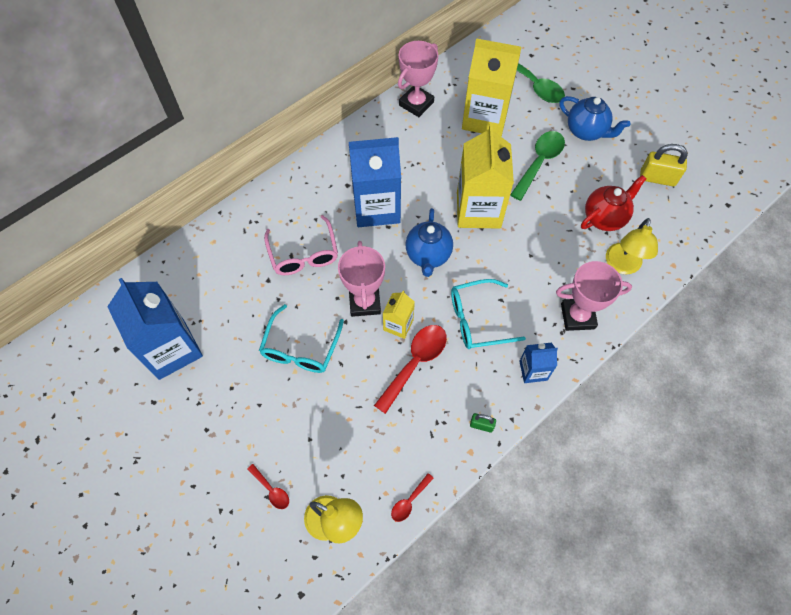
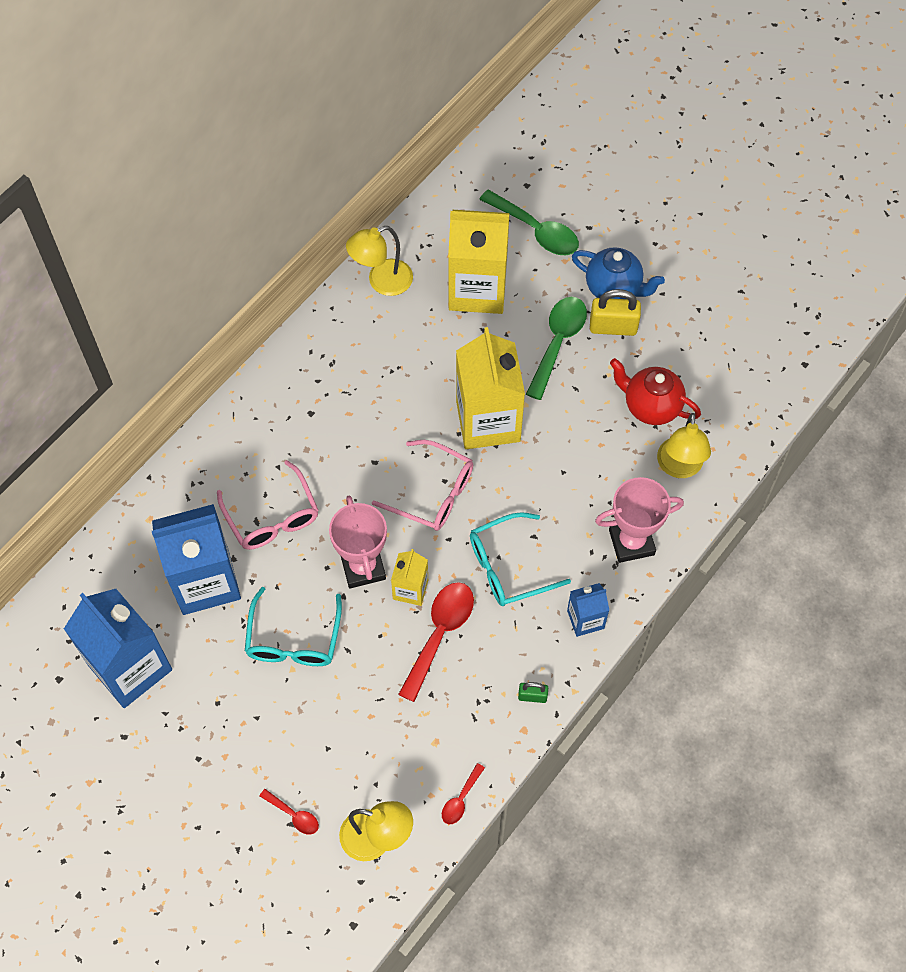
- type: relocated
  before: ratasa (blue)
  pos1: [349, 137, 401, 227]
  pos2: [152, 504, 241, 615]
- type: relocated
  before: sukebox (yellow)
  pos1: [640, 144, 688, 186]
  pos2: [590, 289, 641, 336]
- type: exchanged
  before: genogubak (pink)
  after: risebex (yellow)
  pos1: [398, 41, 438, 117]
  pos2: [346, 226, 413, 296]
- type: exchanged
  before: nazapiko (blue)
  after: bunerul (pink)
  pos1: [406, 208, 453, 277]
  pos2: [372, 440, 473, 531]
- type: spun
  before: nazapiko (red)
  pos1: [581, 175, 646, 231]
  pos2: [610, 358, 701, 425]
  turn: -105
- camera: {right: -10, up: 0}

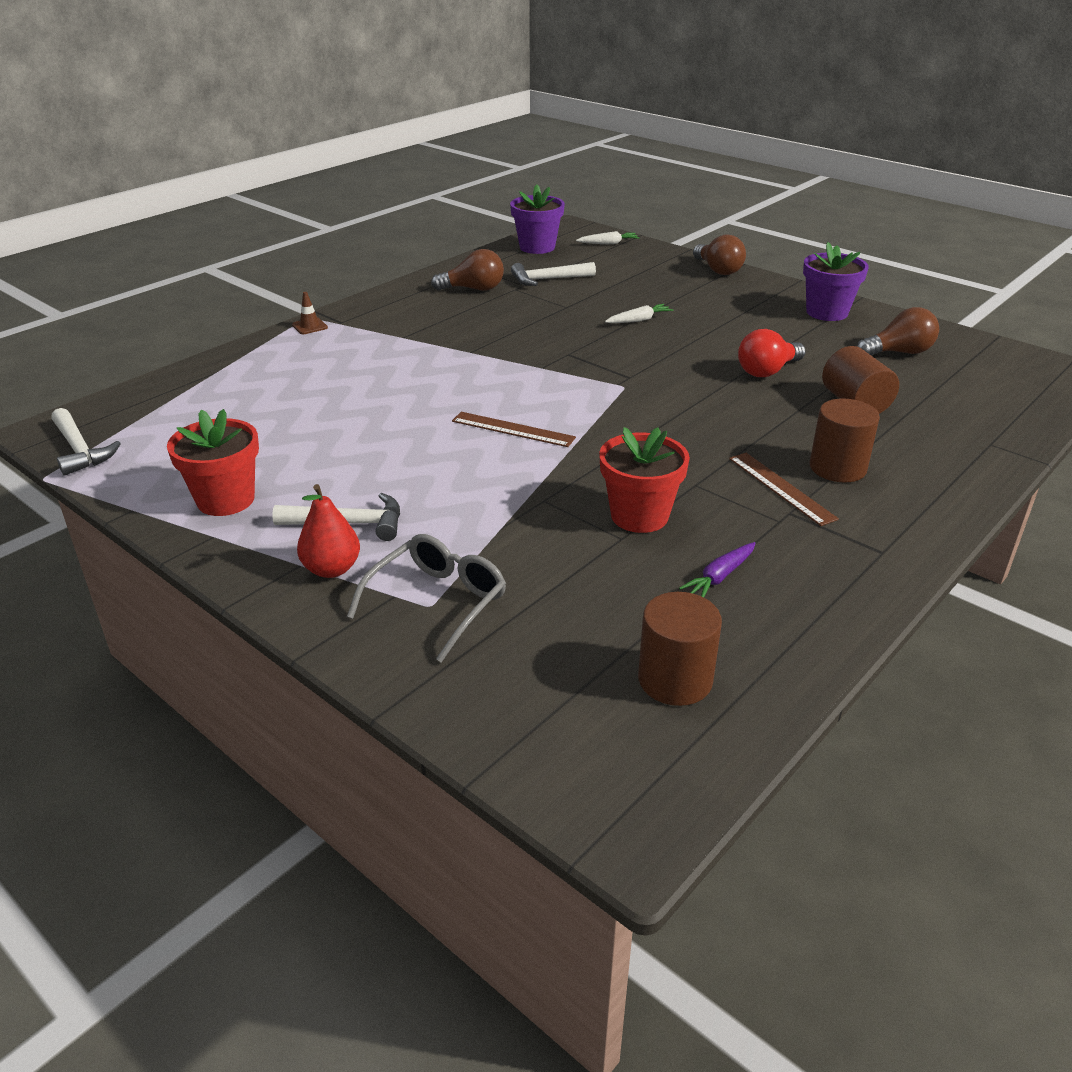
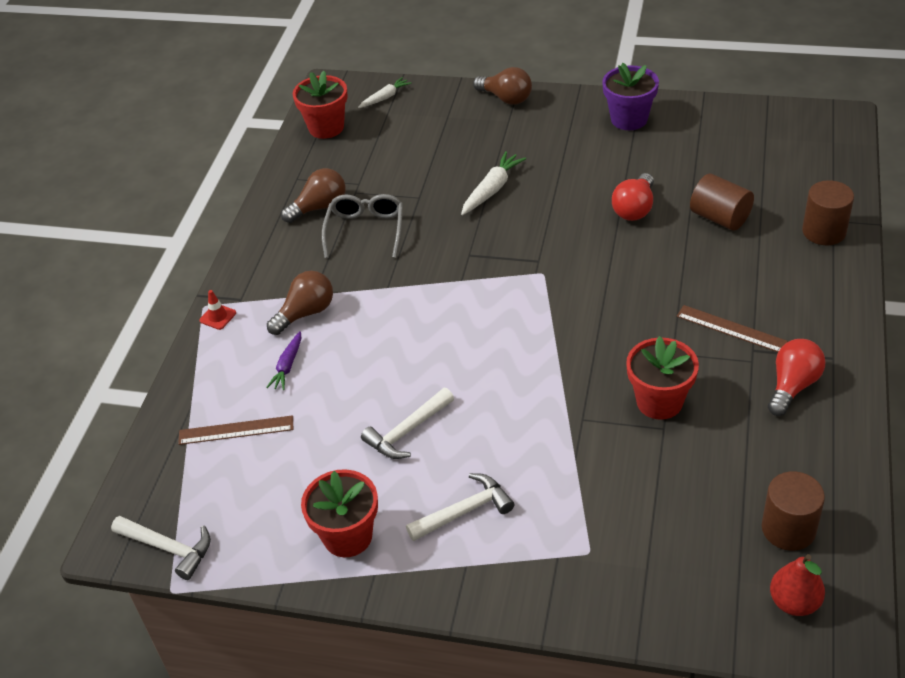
- type: appeared
  after: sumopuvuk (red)
  pos2: [768, 339, 826, 416]
- type: relocated
  before: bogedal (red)
  pos1: [297, 484, 360, 578]
  pos2: [770, 554, 825, 616]
- type: relocated
  before: bunerul (grey)
  pos1: [347, 534, 506, 662]
  pos2: [322, 194, 403, 258]
- type: relocated
  before: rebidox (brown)
  pos1: [452, 412, 576, 447]
  pos2: [178, 415, 293, 445]
- type: relocated
  before: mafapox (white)
  pos1: [511, 262, 596, 286]
  pos2: [361, 388, 454, 459]
- type: relocated
  before: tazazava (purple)
  pos1: [679, 542, 756, 597]
  pos2: [266, 331, 301, 390]
- type: relocated
  before: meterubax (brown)
  pos1: [810, 399, 880, 482]
  pos2: [802, 180, 854, 245]
- type: relocated
  before: sumopuvuk (brown)
  pos1: [857, 307, 939, 355]
  pos2: [267, 271, 333, 335]
- type: colour
  before: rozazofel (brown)
  after: rozazofel (red)
  pos1: [292, 292, 328, 334]
  pos2: [199, 290, 236, 330]
- type: colour
  before: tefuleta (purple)
  after: tefuleta (red)
  pos1: [510, 184, 565, 254]
  pos2: [293, 71, 348, 139]
- type: size
  before: tazazava (white)
  pos1: [605, 304, 673, 323]
  pos2: [461, 151, 526, 215]
  scale: 1.5
- camera: {right: -25, up: 10}

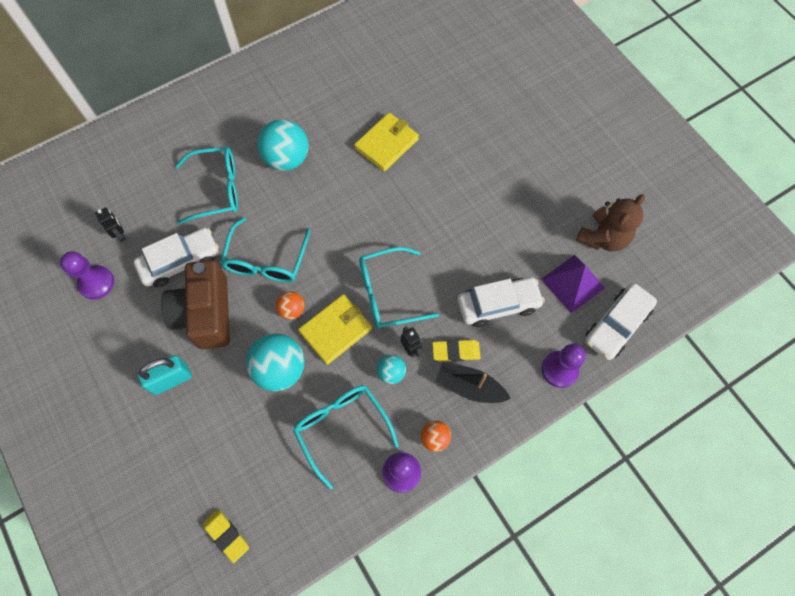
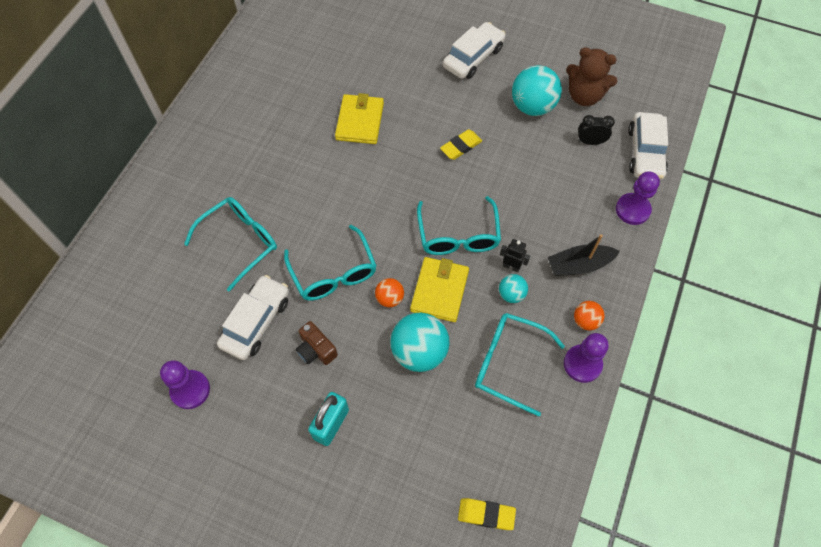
- type: missing
  before: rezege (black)
  pos1: [95, 208, 126, 242]
- type: relocated
  before: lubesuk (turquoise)
  pos1: [257, 119, 308, 171]
  pos2: [512, 65, 562, 116]
- type: relocated
  before: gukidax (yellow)
  pos1: [432, 339, 481, 361]
  pos2: [440, 129, 482, 160]
- type: relocated
  before: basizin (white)
  pos1: [457, 277, 545, 327]
  pos2: [443, 22, 505, 79]
- type: exchanged
  before: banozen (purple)
  after: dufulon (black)
  pos1: [541, 255, 605, 314]
  pos2: [578, 115, 615, 145]
- type: spun
  before: bunerul (turquoise)
  pos1: [359, 247, 439, 329]
  pos2: [417, 196, 501, 255]
  turn: -45
- type: spun
  before: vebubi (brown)
  pos1: [576, 194, 645, 252]
  pos2: [566, 47, 617, 106]
  turn: 105
- type: size
  before: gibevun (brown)
  pos1: [161, 260, 230, 349]
  pos2: [296, 321, 338, 365]
  scale: 0.5
- camera: {right: -35, up: -5}

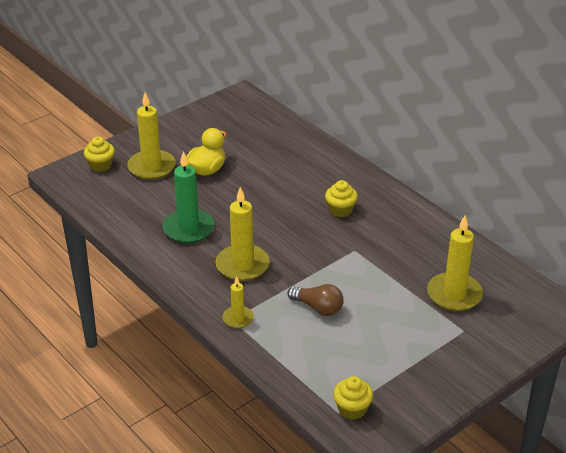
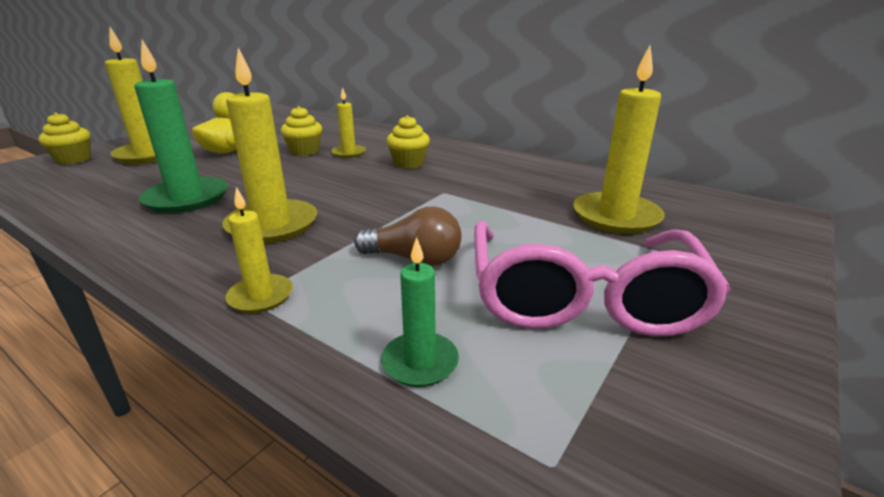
- type: appeared
  after: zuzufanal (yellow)
  pos2: [331, 87, 366, 158]
- type: appeared
  after: zuzufanal (green)
  pos2: [381, 237, 459, 387]
- type: appeared
  after: bunerul (pink)
  pos2: [474, 221, 731, 337]
- type: relocated
  before: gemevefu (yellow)
  pos1: [333, 376, 373, 420]
  pos2: [281, 106, 322, 156]
- camera: {right: -15, up: -10}

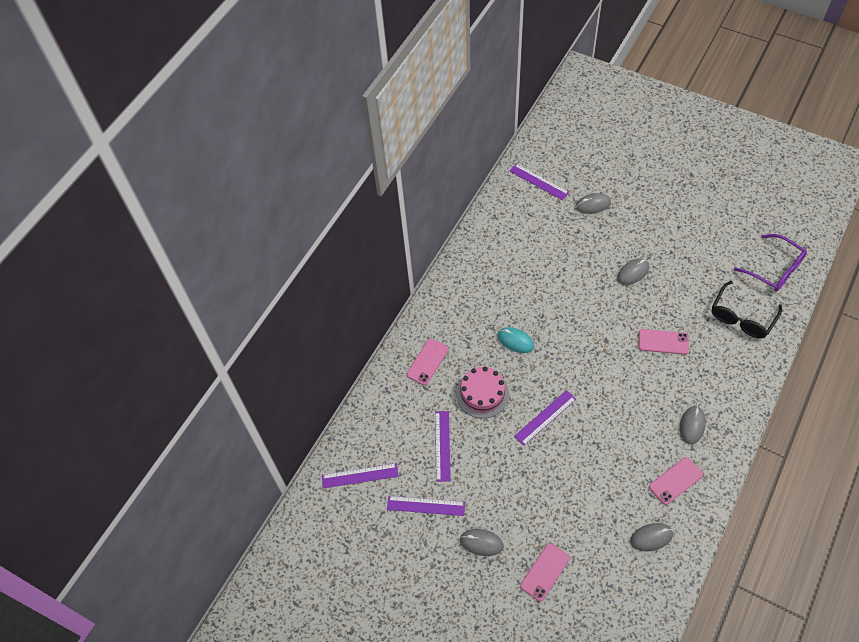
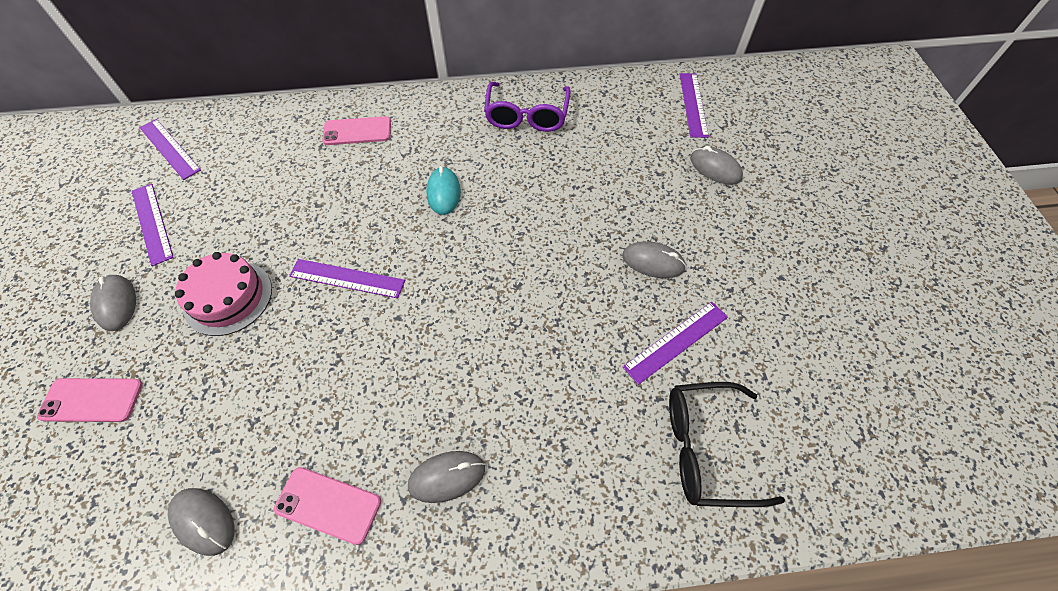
- type: missing
  before: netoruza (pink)
  pos1: [639, 329, 689, 355]
- type: relocated
  before: rebidox (purple)
  pos1: [435, 411, 451, 482]
  pos2: [623, 302, 728, 385]
- type: relocated
  before: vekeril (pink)
  pos1: [456, 366, 509, 418]
  pos2: [175, 252, 272, 336]
- type: relocated
  before: bunerul (purple)
  pos1: [734, 234, 807, 292]
  pos2: [484, 82, 571, 132]
- camera: {right: 50, up: 0}

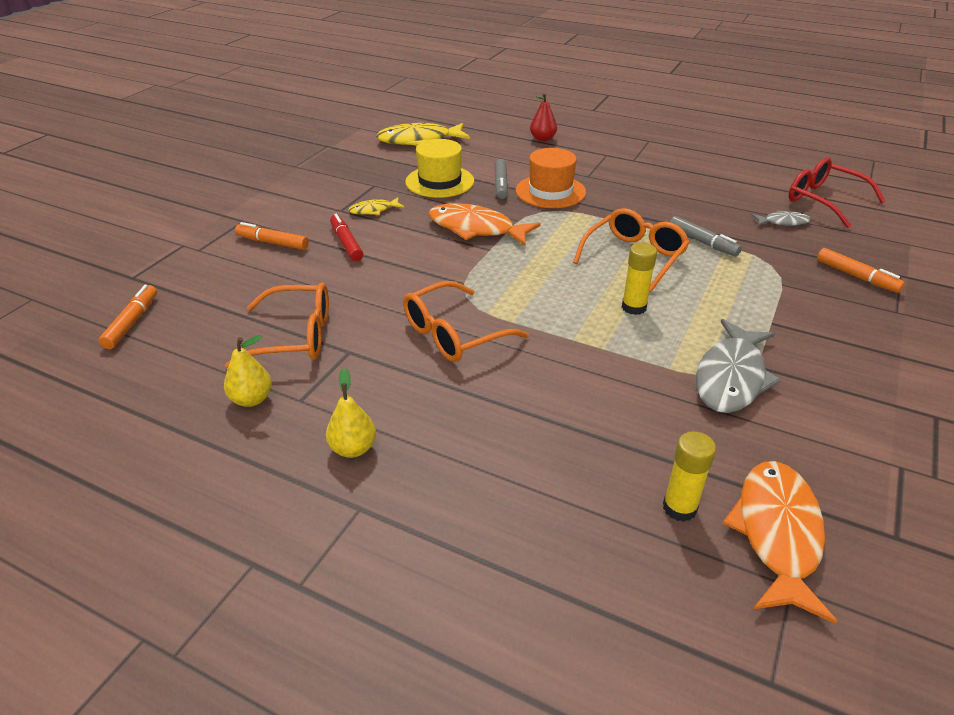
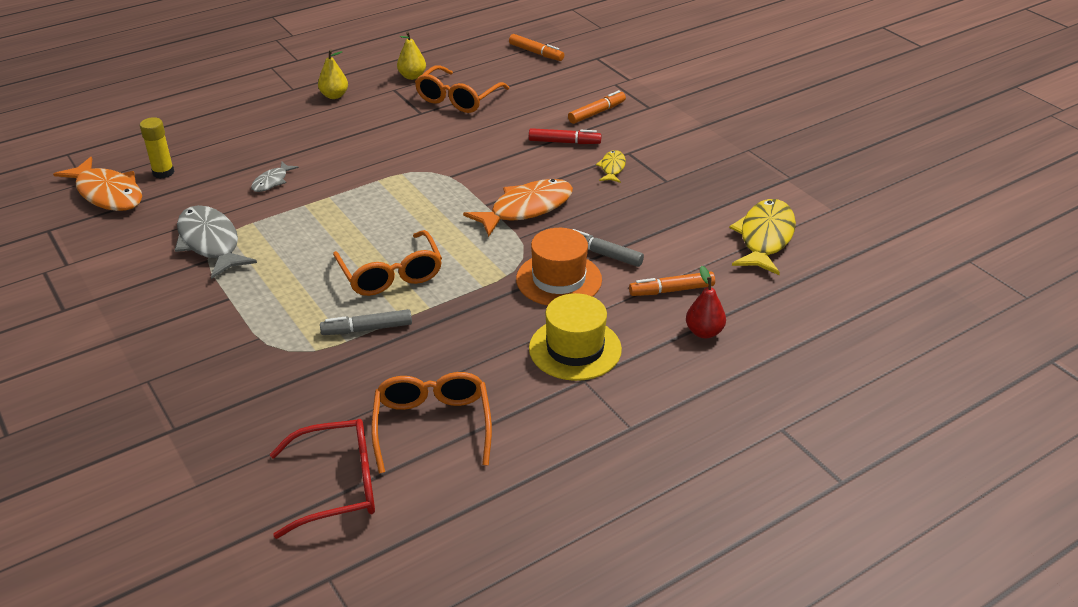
- type: missing
  before: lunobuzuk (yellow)
  pos1: [622, 243, 657, 315]
- type: relocated
  before: bunerul (orange)
  pos1: [403, 281, 529, 362]
  pos2: [371, 372, 492, 473]
- type: relocated
  before: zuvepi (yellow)
  pos1: [405, 139, 474, 198]
  pos2: [529, 293, 622, 381]
- type: relocated
  before: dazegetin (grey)
  pos1: [752, 210, 811, 226]
  pos2: [251, 162, 299, 192]
- type: relocated
  before: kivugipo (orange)
  pos1: [817, 248, 905, 293]
  pos2: [629, 271, 715, 296]
- camera: {right: 120, up: 0}

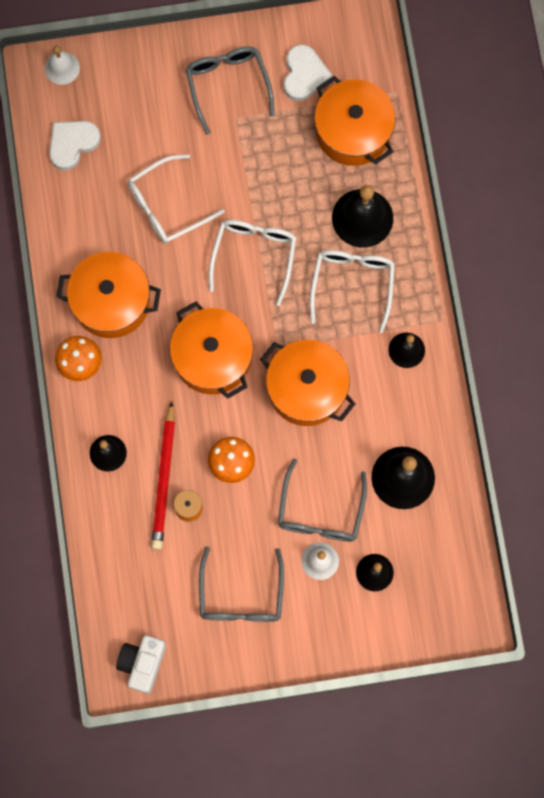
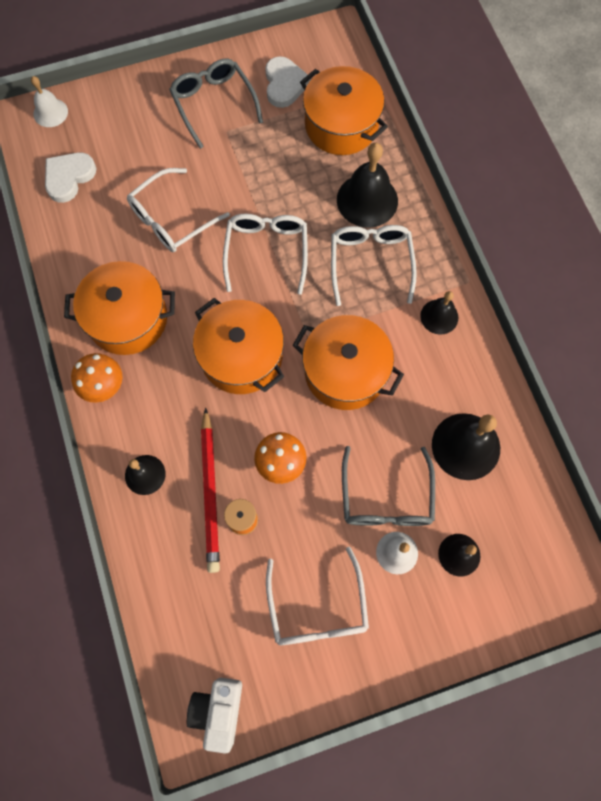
- type: colour
  before: bunerul (grey)
  after: bunerul (white)
  pos1: [199, 546, 284, 622]
  pos2: [266, 547, 369, 645]
- camera: {right: -10, up: -5}

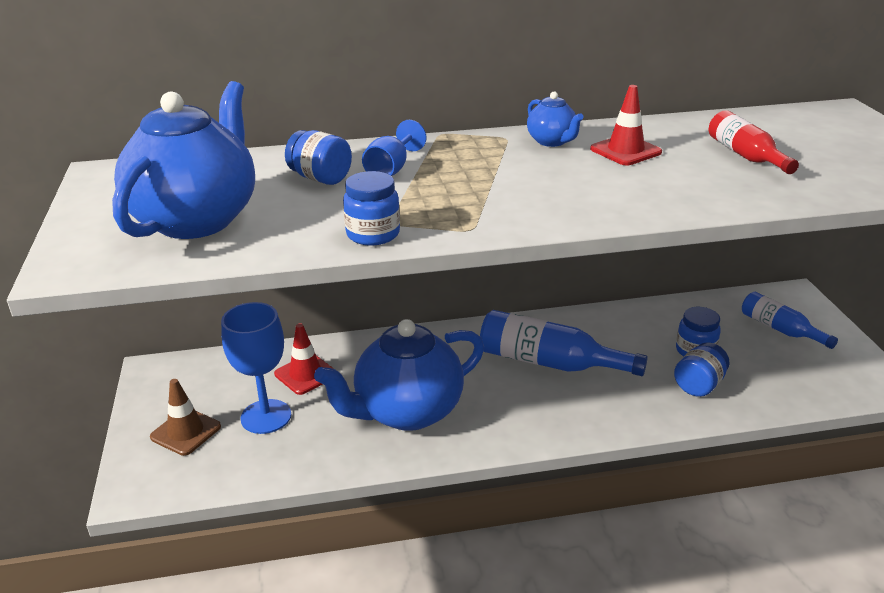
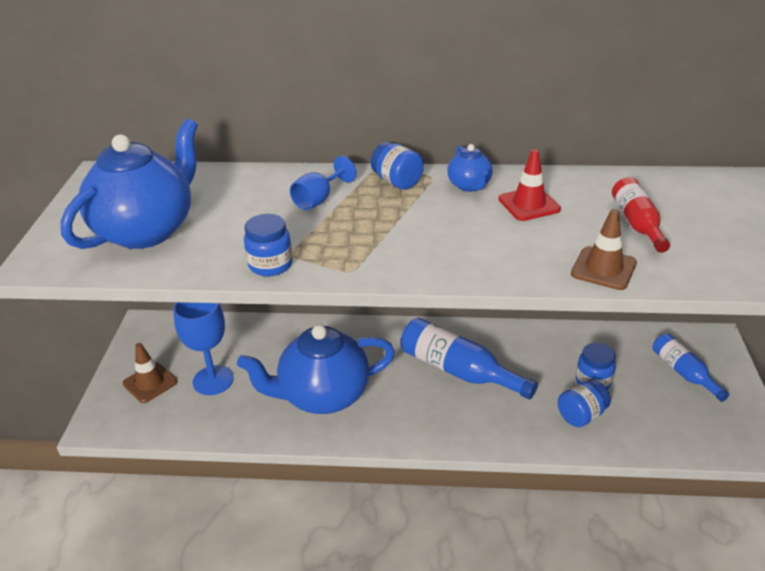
- type: missing
  before: rozazofel (red)
  pos1: [274, 324, 334, 395]
- type: appeared
  after: rozazofel (brown)
  pos2: [571, 209, 637, 290]
- type: relocated
  before: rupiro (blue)
  pos1: [285, 130, 352, 185]
  pos2: [371, 142, 424, 190]
- camera: {right: 15, up: 5}

